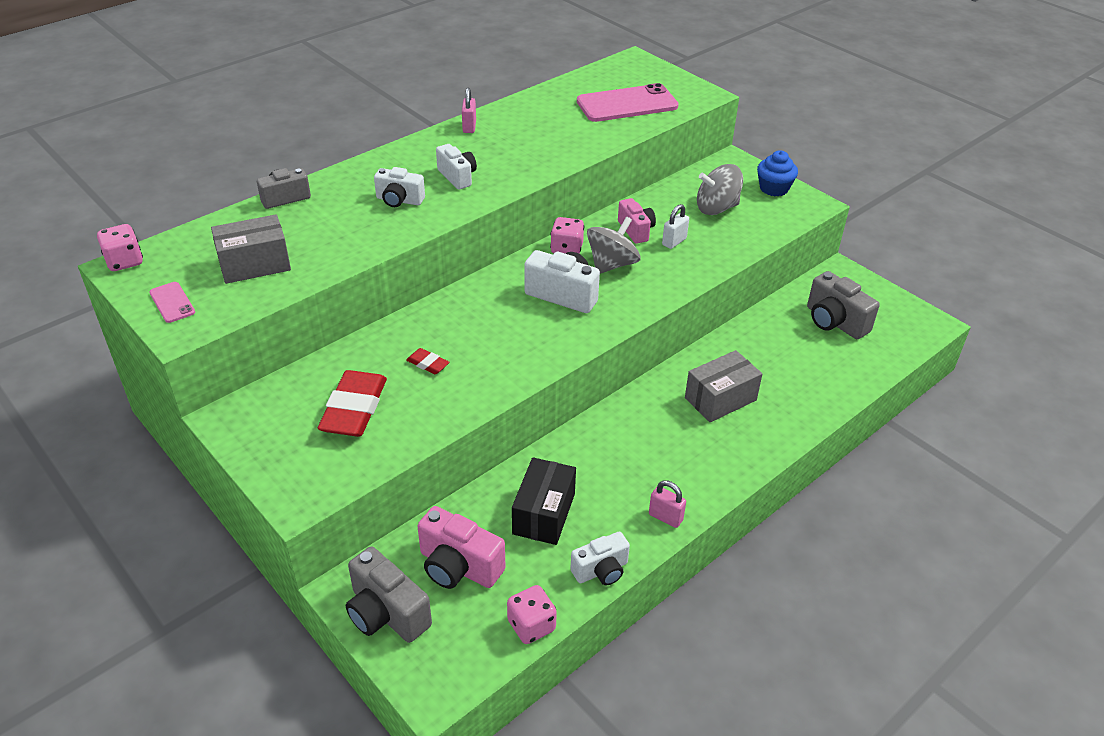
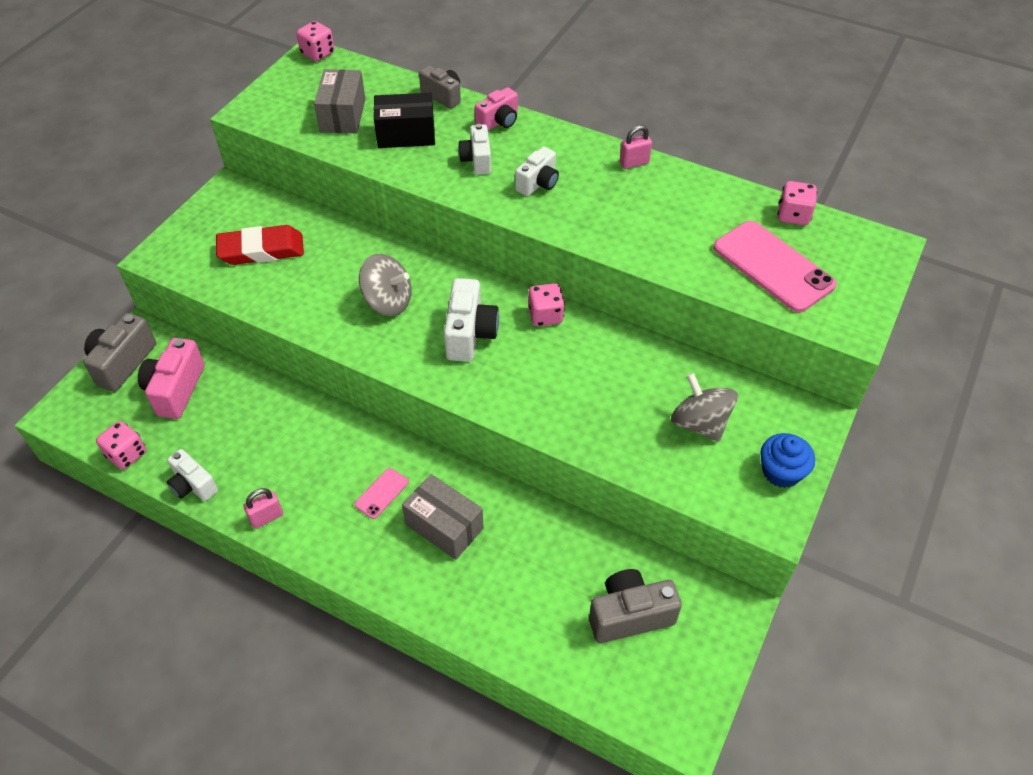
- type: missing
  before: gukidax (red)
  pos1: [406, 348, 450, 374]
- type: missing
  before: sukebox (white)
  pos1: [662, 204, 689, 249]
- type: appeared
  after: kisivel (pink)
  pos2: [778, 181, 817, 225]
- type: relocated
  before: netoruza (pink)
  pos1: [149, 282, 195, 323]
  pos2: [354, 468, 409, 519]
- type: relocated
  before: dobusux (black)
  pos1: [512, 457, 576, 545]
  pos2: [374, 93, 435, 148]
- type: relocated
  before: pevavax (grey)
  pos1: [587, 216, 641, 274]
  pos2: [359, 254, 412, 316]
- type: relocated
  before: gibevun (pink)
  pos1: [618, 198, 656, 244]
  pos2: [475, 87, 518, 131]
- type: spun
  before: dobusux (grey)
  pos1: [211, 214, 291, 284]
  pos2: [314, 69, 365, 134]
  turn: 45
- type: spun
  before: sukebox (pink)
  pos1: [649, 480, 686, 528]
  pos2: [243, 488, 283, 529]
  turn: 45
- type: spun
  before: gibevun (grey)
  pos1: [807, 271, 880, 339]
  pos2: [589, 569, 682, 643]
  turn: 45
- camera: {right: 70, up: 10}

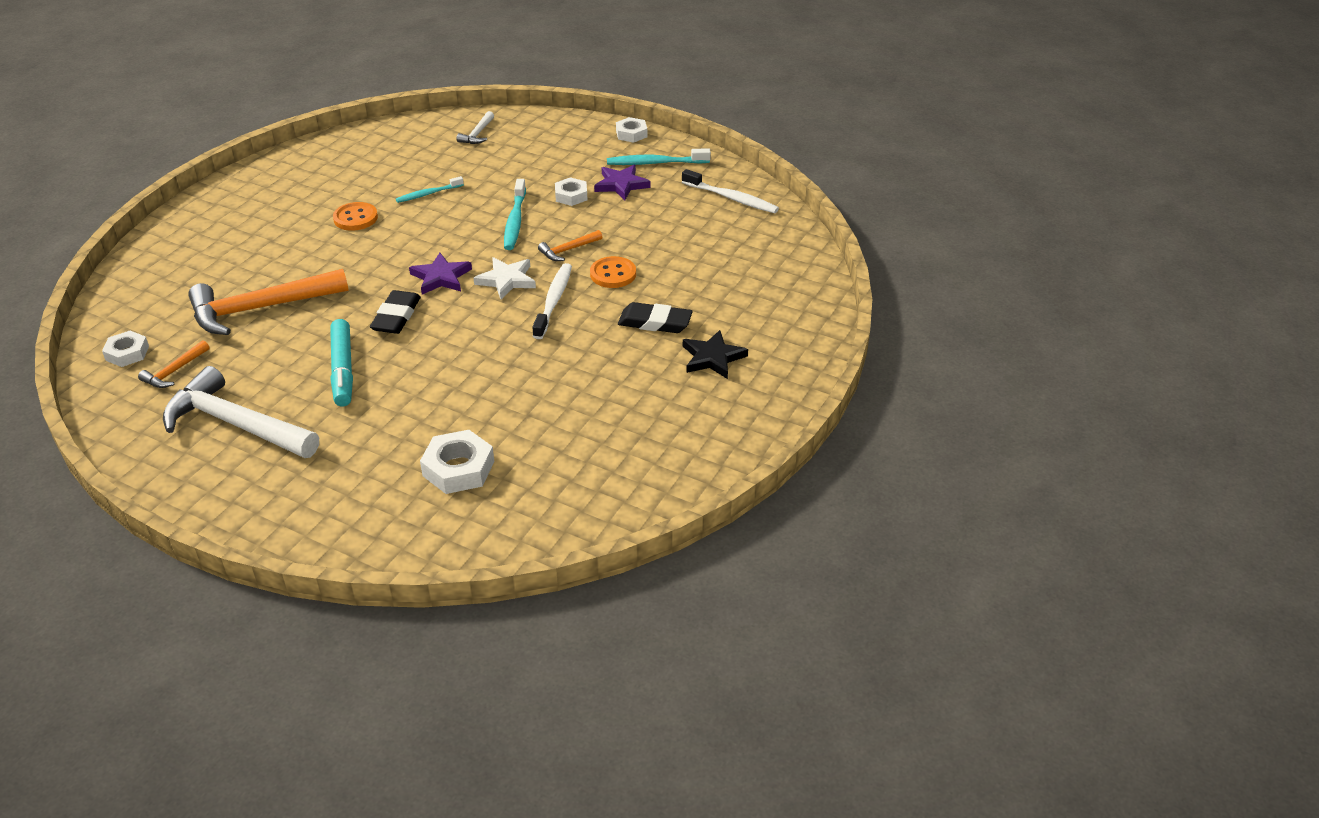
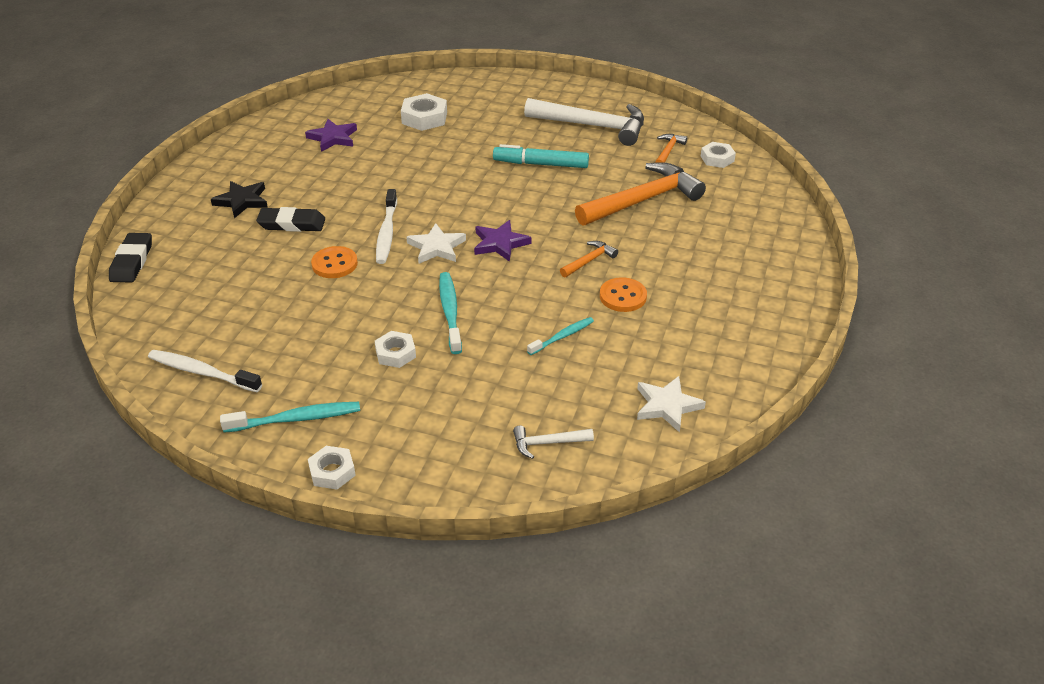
- type: appeared
  after: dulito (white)
  pos2: [637, 376, 706, 433]
- type: relocated
  before: gukidax (black)
  pos1: [370, 290, 421, 334]
  pos2: [109, 233, 152, 283]
- type: relocated
  before: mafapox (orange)
  pos1: [538, 230, 602, 261]
  pos2: [560, 241, 618, 277]
- type: relocated
  before: dulito (purple)
  pos1: [594, 165, 650, 200]
  pos2: [305, 119, 357, 152]
- type: spun
  before: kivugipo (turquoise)
  pos1: [330, 319, 353, 407]
  pos2: [493, 144, 589, 168]
  turn: -60
- type: spun
  before: mafapox (white)
  pos1: [456, 111, 494, 144]
  pos2: [513, 426, 594, 459]
  turn: -105
- camera: {right: 170, up: 0}

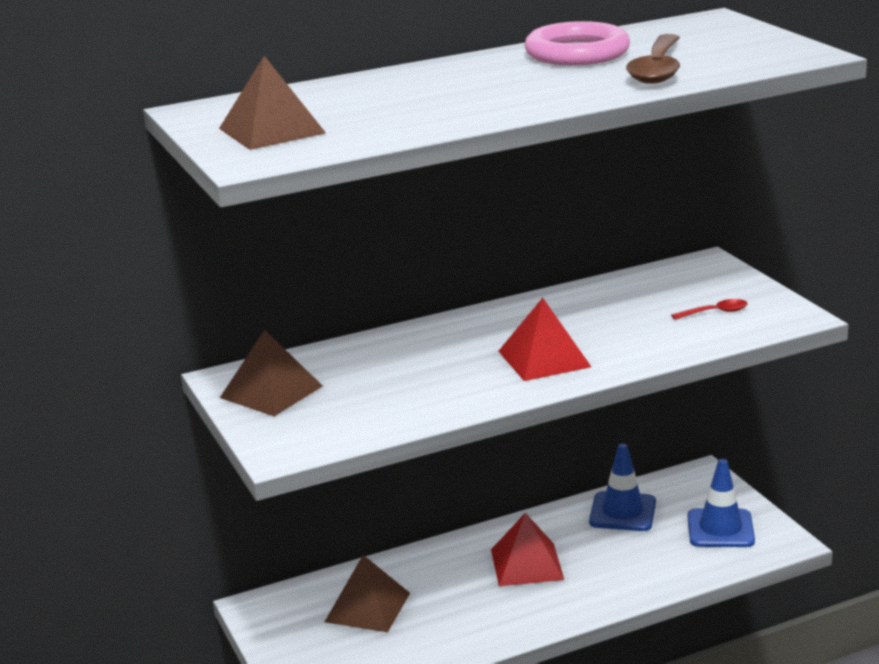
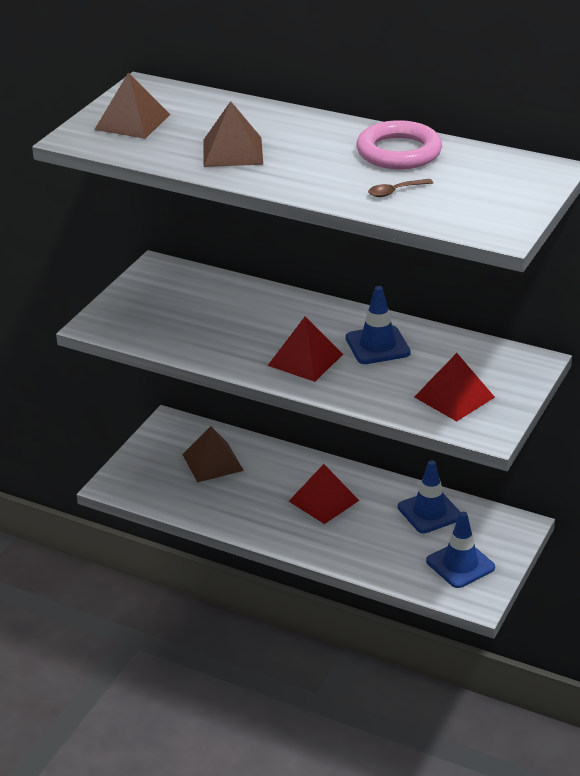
- type: appeared
  after: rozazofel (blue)
  pos2: [346, 286, 411, 364]
- type: relocated
  before: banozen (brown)
  pos1: [220, 330, 323, 416]
  pos2: [203, 101, 263, 167]
- type: exchanged
  before: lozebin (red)
  after: banozen (red)
  pos1: [671, 299, 748, 320]
  pos2: [414, 353, 495, 421]
- type: size
  before: lozebin (brown)
  pos1: [626, 34, 680, 84]
  pos2: [368, 179, 433, 197]
  scale: 0.49
- camera: {right: 50, up: 10}

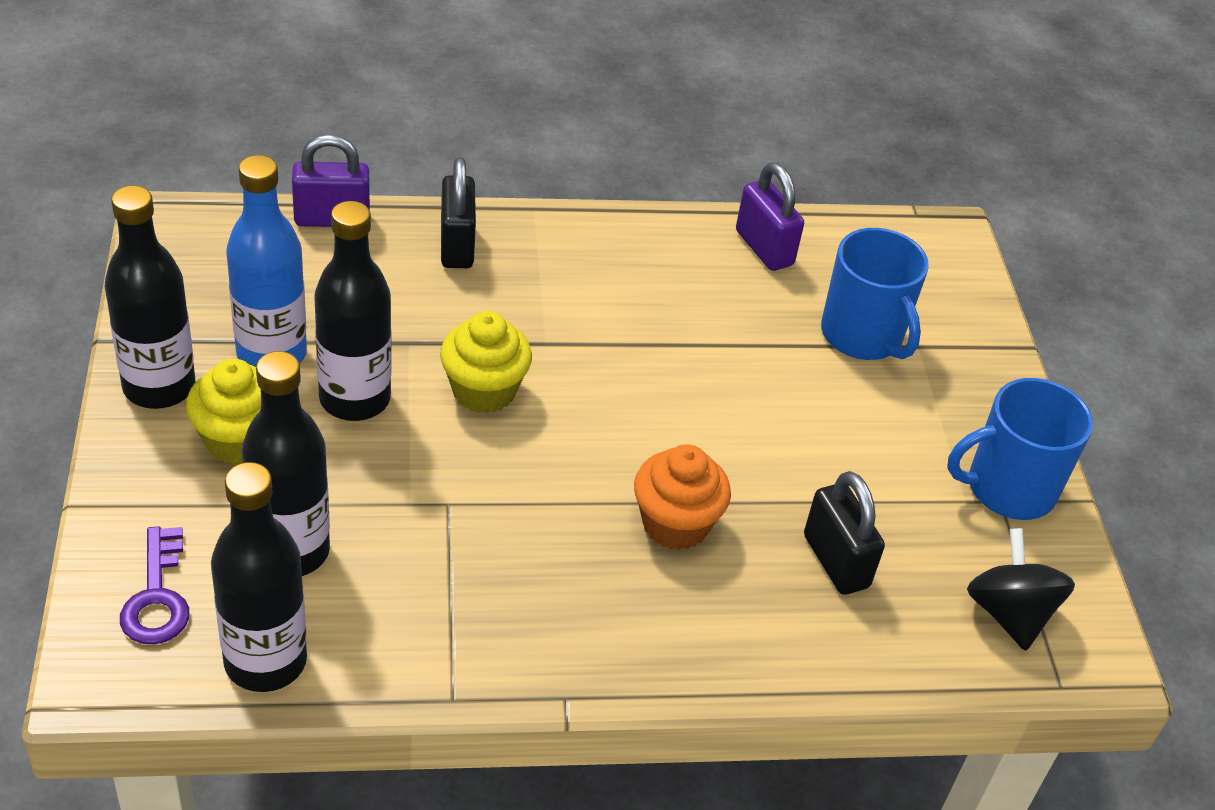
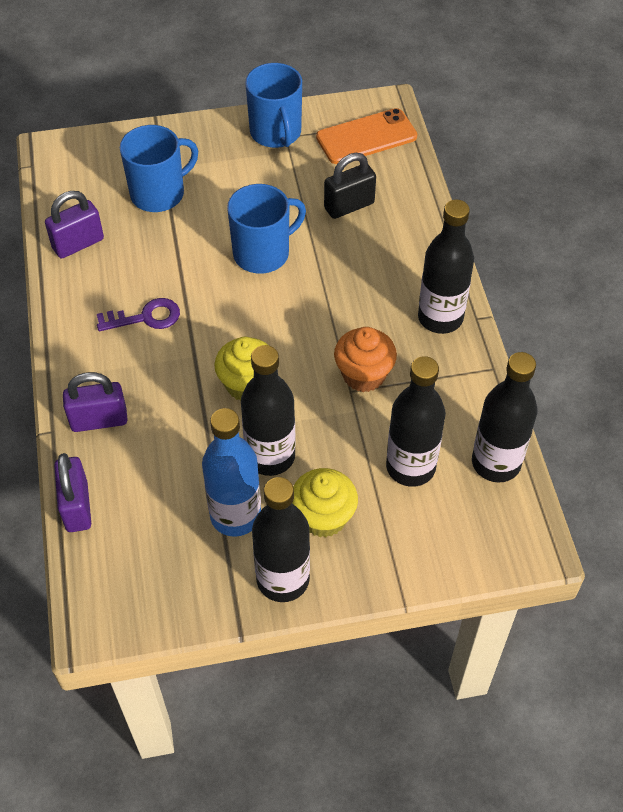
- type: appeared
  after: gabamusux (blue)
  pos2: [227, 184, 306, 274]
- type: appeared
  after: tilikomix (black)
  pos2: [418, 200, 474, 334]
- type: relocated
  before: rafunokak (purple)
  pos1: [120, 526, 189, 644]
  pos2: [97, 298, 180, 331]
- type: relocated
  before: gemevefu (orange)
  pos1: [634, 444, 731, 550]
  pos2: [334, 327, 397, 392]
- type: exchanged
  before: pevavax (black)
  after: netoruza (orange)
  pos1: [967, 528, 1075, 651]
  pos2: [316, 108, 417, 164]
- type: colour
  before: sukebox (black)
  after: sukebox (purple)
  pos1: [441, 157, 476, 268]
  pos2: [63, 372, 128, 432]
- camera: {right: -90, up: 10}

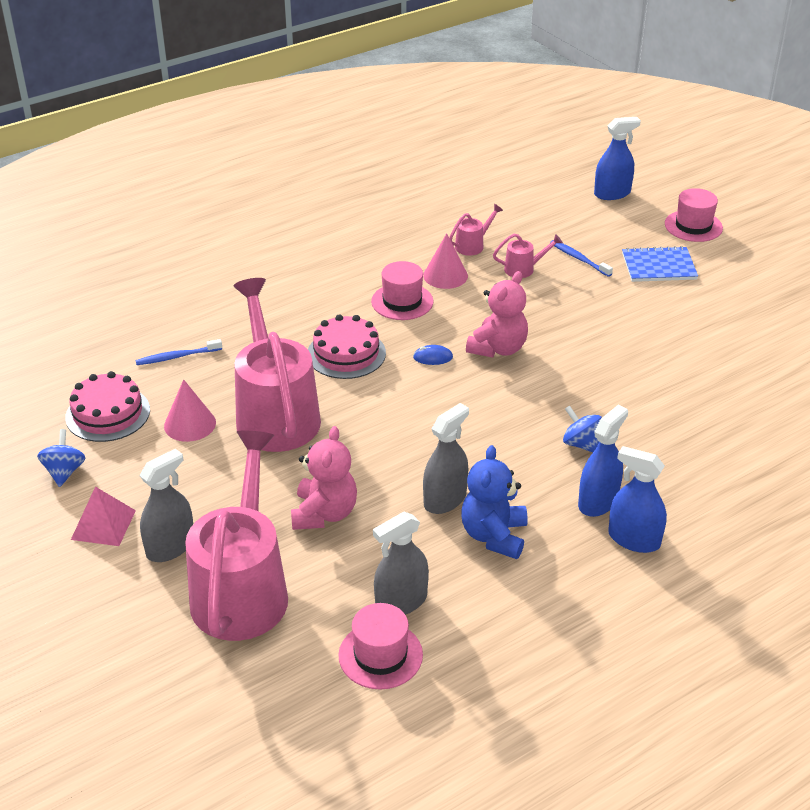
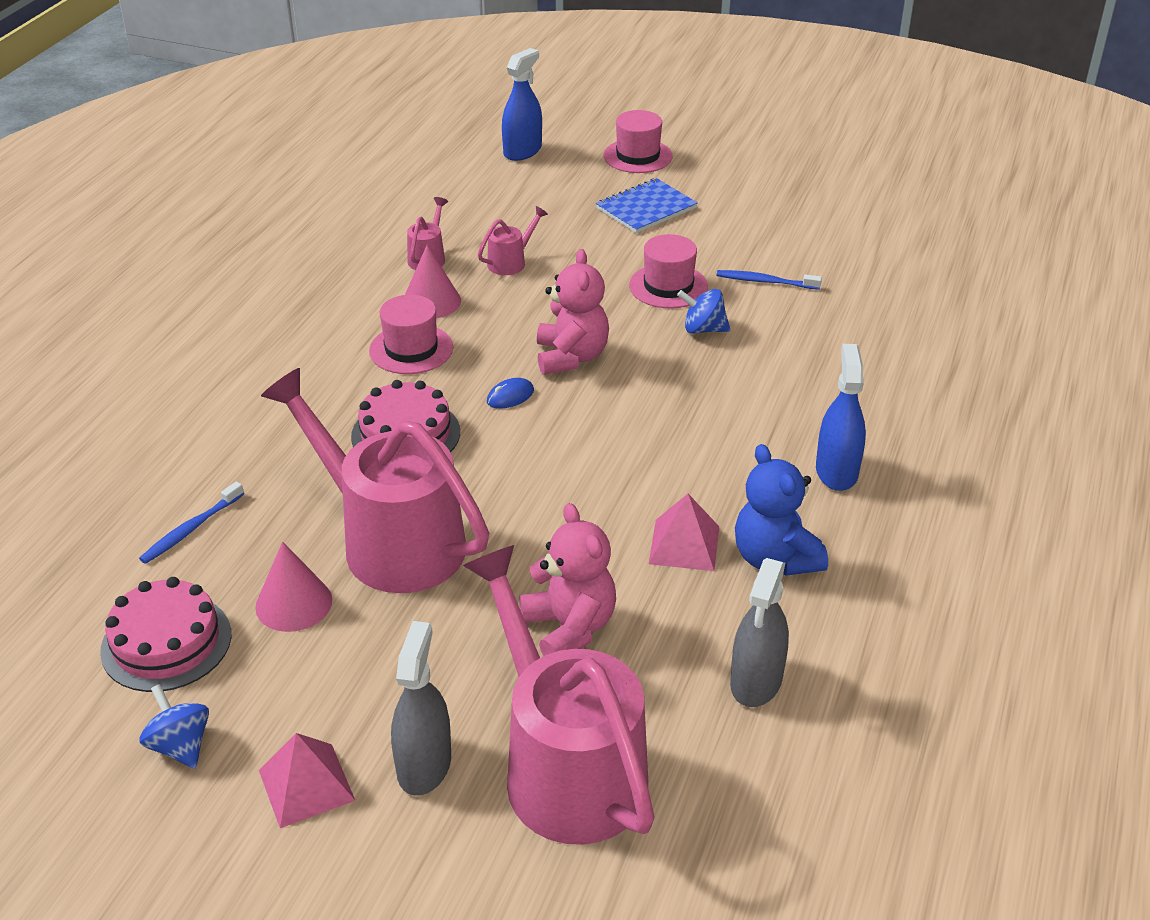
- type: missing
  before: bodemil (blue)
  pos1: [608, 446, 667, 553]
- type: relocated
  before: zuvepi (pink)
  pos1: [338, 603, 423, 690]
  pos2: [629, 234, 708, 309]
- type: relocated
  before: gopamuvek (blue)
  pos1: [550, 240, 613, 277]
  pos2: [717, 270, 822, 290]
- type: relocated
  before: pevavax (blue)
  pos1: [563, 405, 602, 453]
  pos2: [677, 289, 730, 334]
- type: exchanged
  before: bodemil (grey)
  after: banozen (pink)
  pos1: [423, 403, 469, 514]
  pos2: [649, 494, 719, 571]
- camera: {right: -35, up: 0}

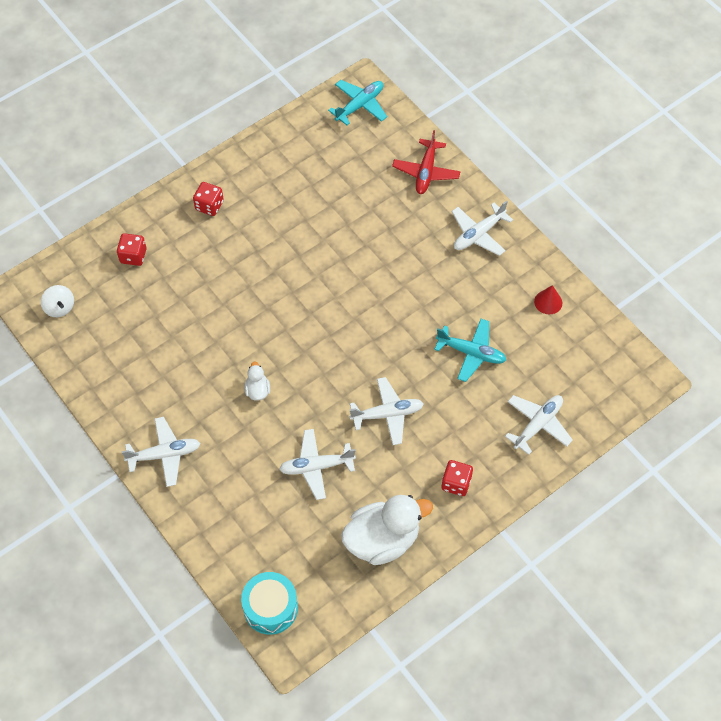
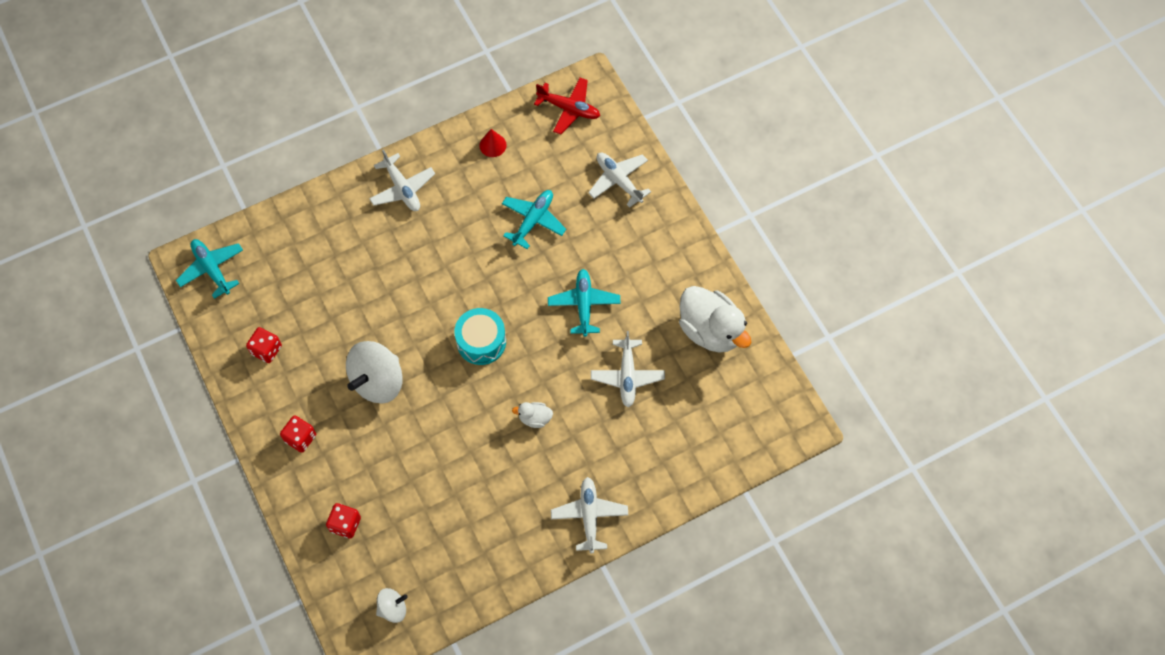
- type: appeared
  after: pevavax (white)
  pos2: [346, 341, 403, 403]
- type: relocated
  before: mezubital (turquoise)
  pos1: [241, 572, 298, 635]
  pos2: [454, 308, 506, 365]
- type: relocated
  before: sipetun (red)
  pos1: [392, 130, 460, 194]
  pos2: [534, 78, 600, 135]
- type: relocated
  before: kisivel (red)
  pos1: [441, 460, 473, 496]
  pos2: [246, 327, 282, 363]
- type: colour
  before: sipetun (white)
  after: sipetun (turquoise)
  pos1: [349, 377, 424, 445]
  pos2: [548, 269, 621, 337]
- type: spun
  before: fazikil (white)
  pos1: [341, 495, 433, 565]
  pos2: [679, 286, 751, 353]
  turn: 150
- camera: {right: -80, up: 5}

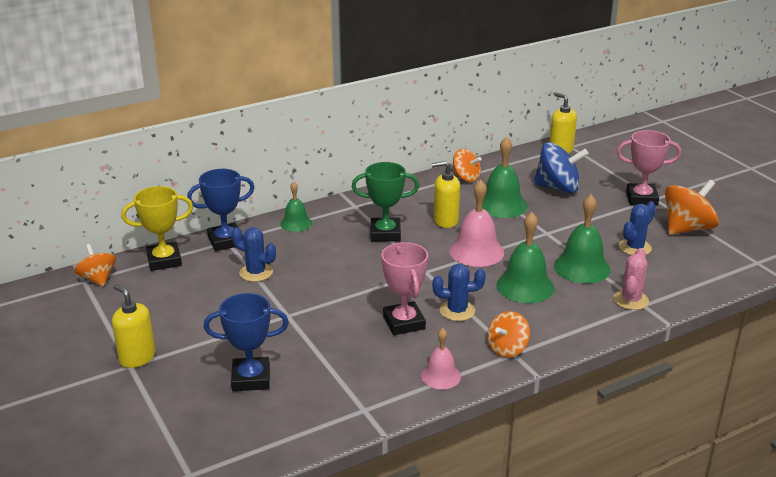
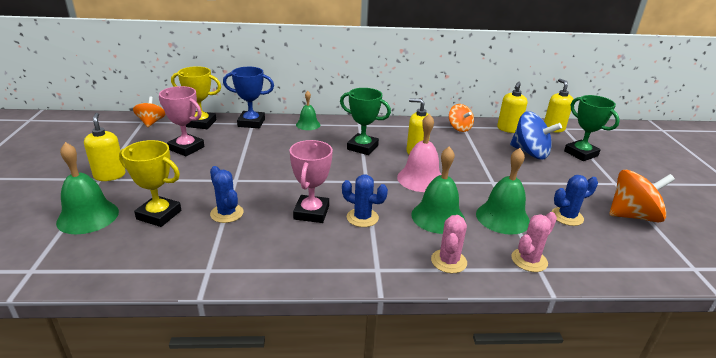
- type: missing
  before: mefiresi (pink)
  pos1: [421, 328, 461, 389]
- type: missing
  before: pevavax (orange)
  pos1: [487, 311, 530, 358]
- type: appeared
  after: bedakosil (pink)
  pos2: [431, 215, 467, 273]
- type: appeared
  after: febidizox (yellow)
  pos2: [497, 82, 527, 133]
- type: appeared
  after: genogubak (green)
  pos2: [564, 95, 620, 161]
- type: relocated
  before: bedakosil (blue)
  pos1: [232, 227, 276, 282]
  pos2: [210, 166, 244, 223]
- type: relocated
  before: mefiresi (green)
  pos1: [482, 137, 527, 218]
  pos2: [56, 142, 119, 234]
- type: relocated
  before: genogubak (pink)
  pos1: [617, 130, 681, 206]
  pos2: [159, 86, 204, 156]
- type: colour
  before: genogubak (blue)
  after: genogubak (yellow)
  pos1: [204, 293, 289, 391]
  pos2: [119, 140, 181, 227]
- camera: {right: 25, up: 0}

